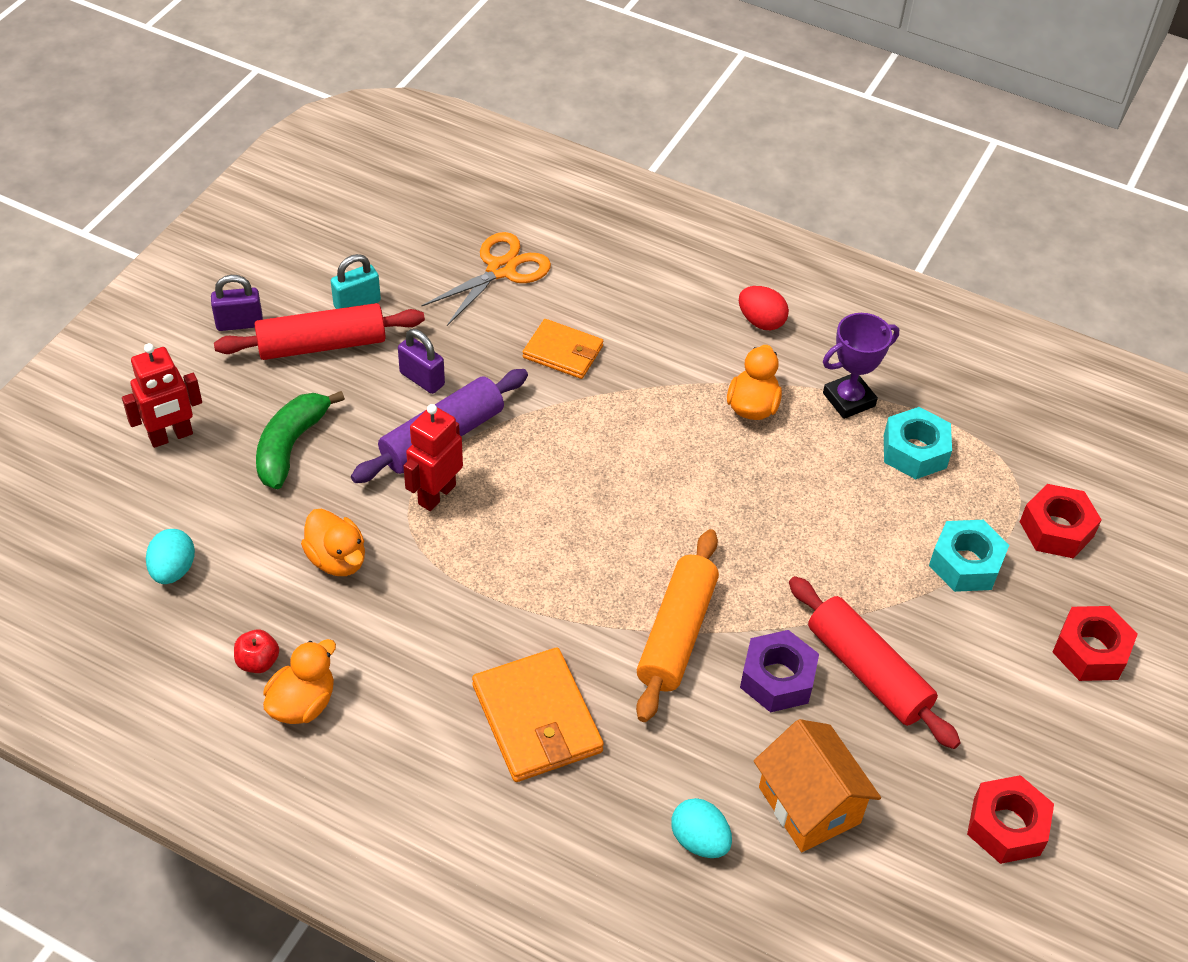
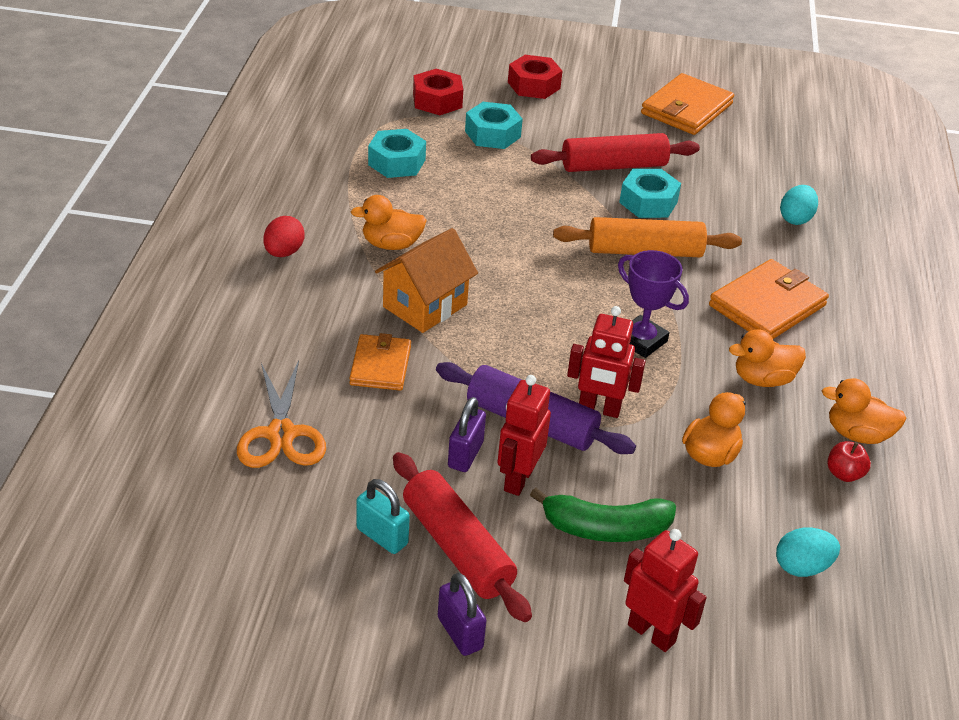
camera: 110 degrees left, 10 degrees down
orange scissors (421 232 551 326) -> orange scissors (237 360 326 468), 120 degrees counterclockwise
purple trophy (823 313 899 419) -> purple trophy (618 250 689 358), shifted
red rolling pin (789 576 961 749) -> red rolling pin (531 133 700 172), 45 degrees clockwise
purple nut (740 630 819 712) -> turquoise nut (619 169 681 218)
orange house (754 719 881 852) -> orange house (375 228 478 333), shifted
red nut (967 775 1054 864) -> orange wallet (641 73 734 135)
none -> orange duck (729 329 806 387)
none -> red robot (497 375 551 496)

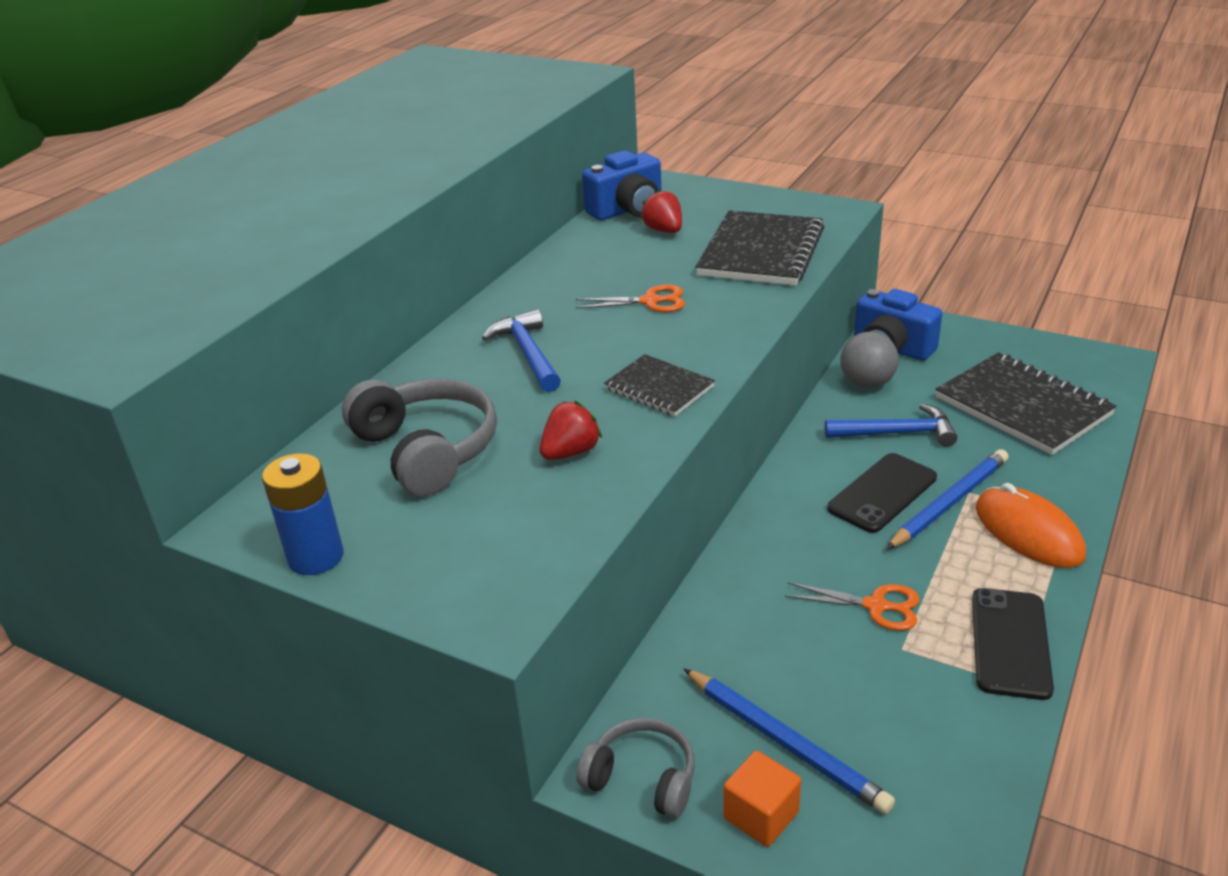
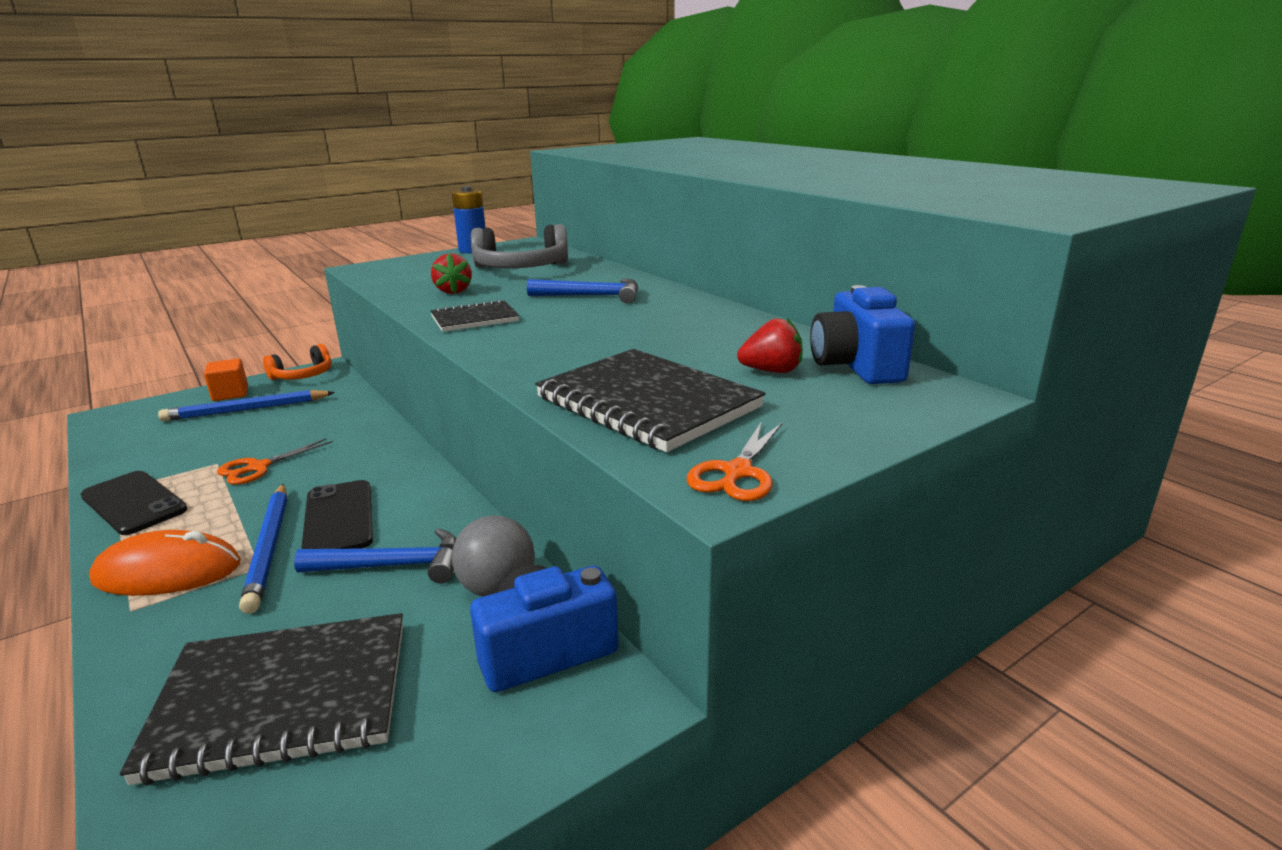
camera: 115 degrees right, 10 degrees down
orange scissors (575 284 685 312) -> orange scissors (687 421 783 501), shifted
blue hammer (825 404 957 447) -> blue hammer (294 528 456 584), 120 degrees counterclockwise
grey headphones (576 718 695 818) -> orange headphones (263 344 332 380)

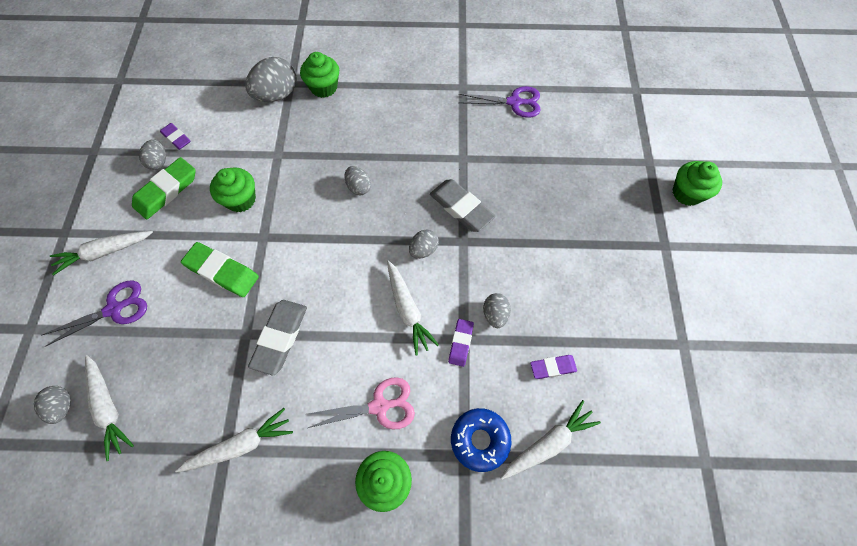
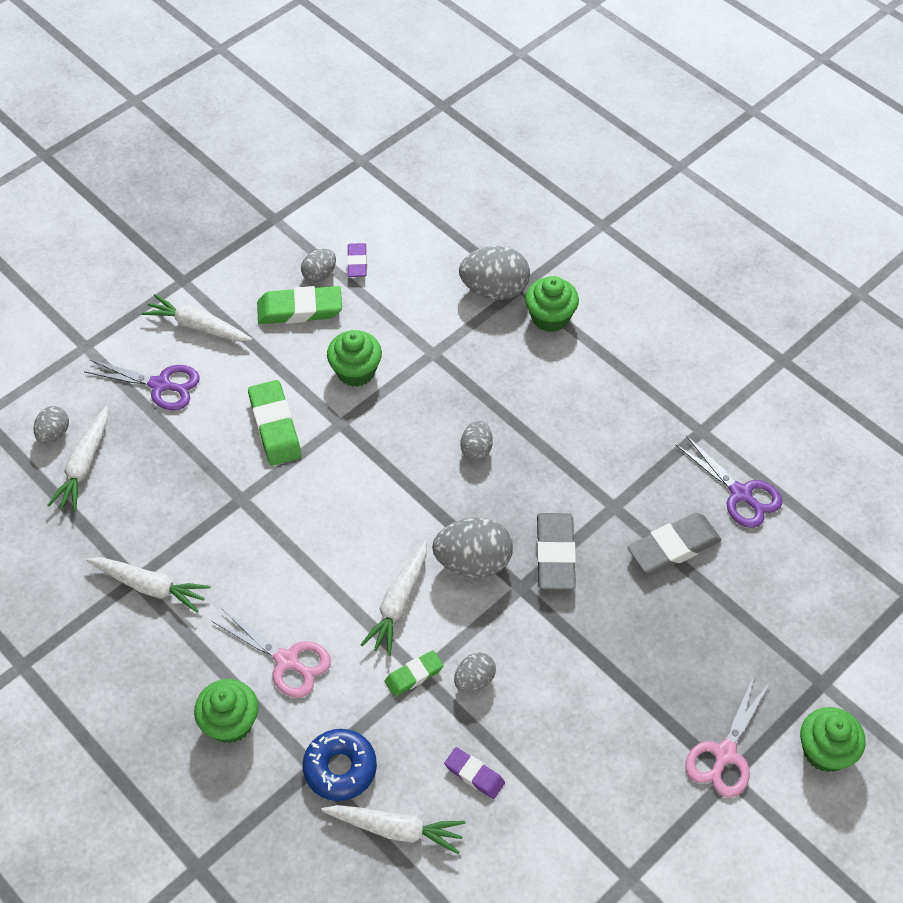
camera: 45 degrees right, 10 degrees down
grey egg (409 229 439 259) -> grey egg (432 517 513 578), x1.78
grey eraser (248 300 307 375) -> grey eraser (627 513 721 575), shifted
purple eraser (448 319 474 367) -> green eraser (384 650 444 697)
none -> pink scissors (685 677 770 798)

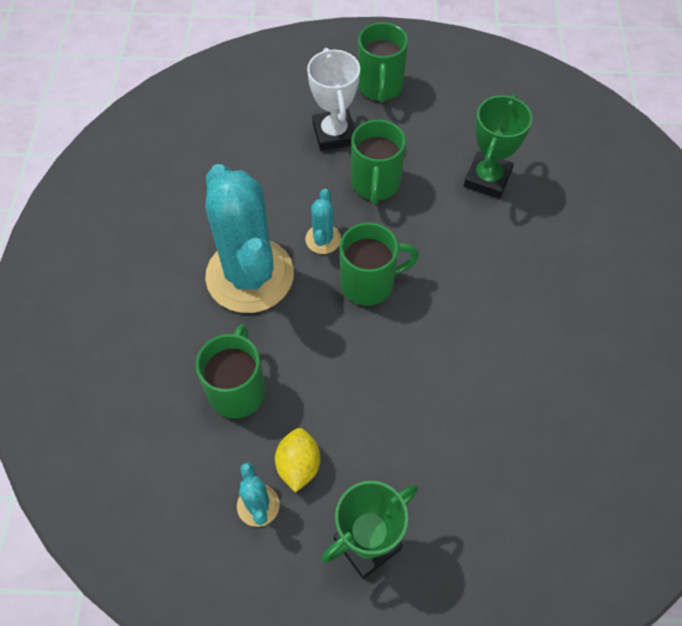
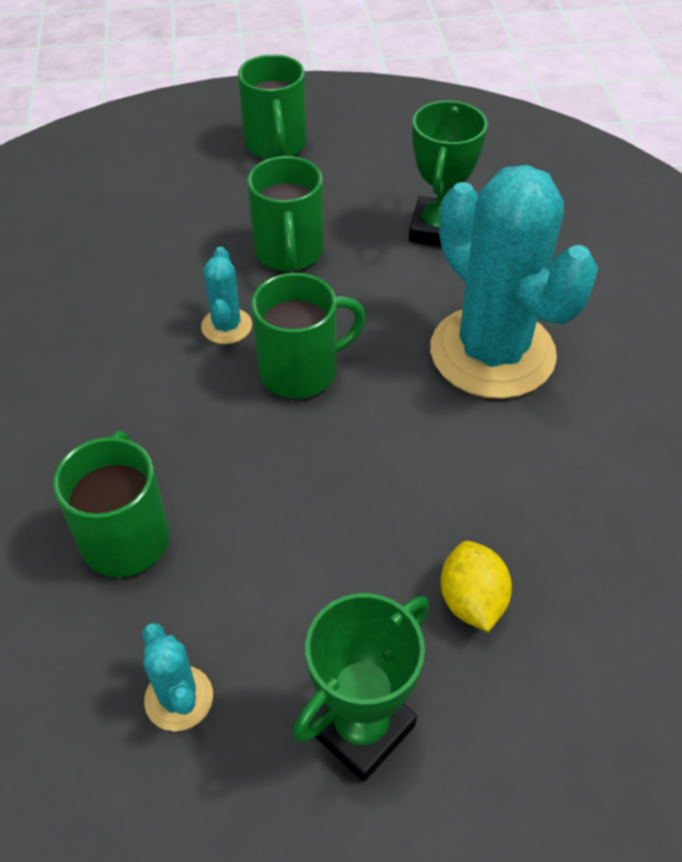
camera: 10 degrees left, 10 degrees down
white trophy (307 48 360 151) -> none
turquoise cactus (205 164 294 313) -> turquoise cactus (430 165 598 399), shifted
yellow lemon (275 428 320 493) -> yellow lemon (440 541 512 632), shifted

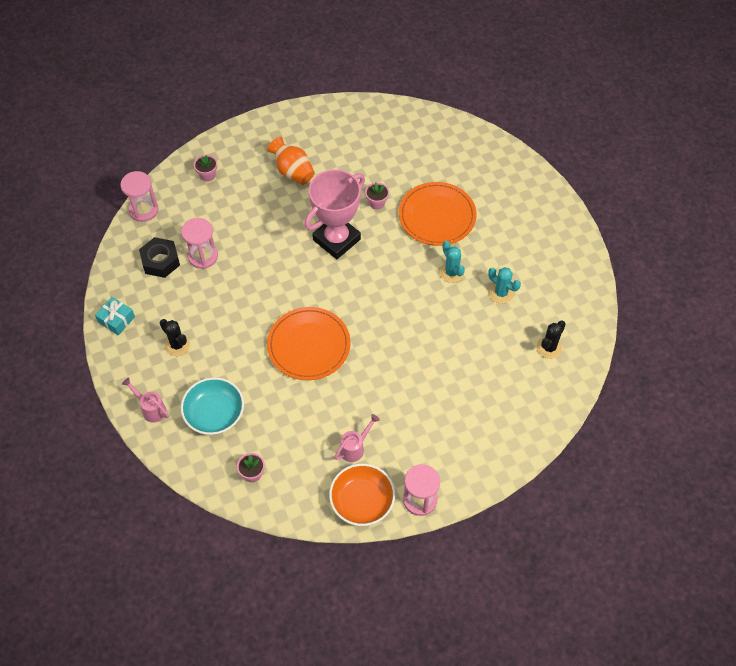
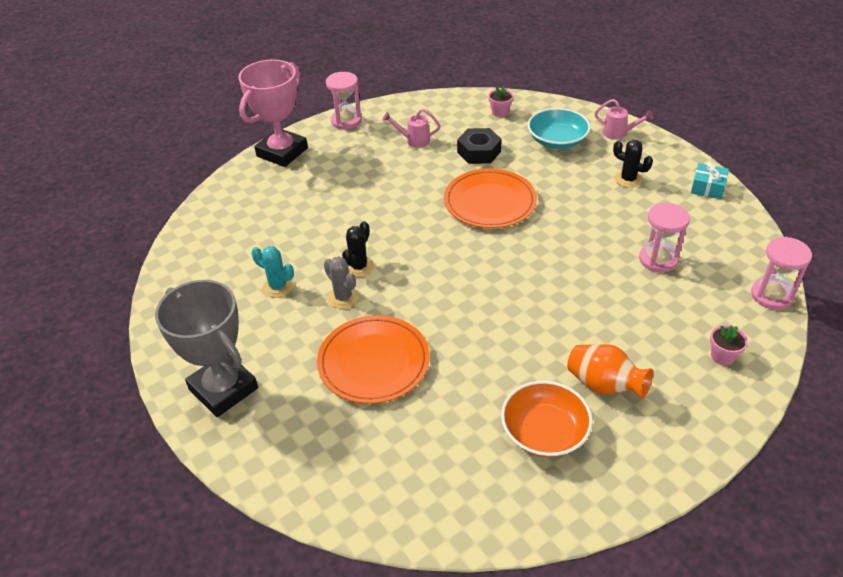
camera: 170 degrees right, 15 degrees down
pink trophy (304 169 365 259) -> pink trophy (238 59 308 167), shifted
pink flower pot (365 182 389 210) -> none
black nut (139 237 180 278) -> black nut (457 128 502 164), shifted
turquoise cactus (440 241 465 283) -> grey cactus (324 256 359 309)
black cactus (537 321 566 359) -> black cactus (342 221 374 277), shifted
pink watering can (334 414 380 462) -> pink watering can (383 109 441 148), 60 degrees clockwise
orange bowl (329 464 395 526) -> orange bowl (501 381 593 457), shifted
none -> grey trophy (155 280 258 417)

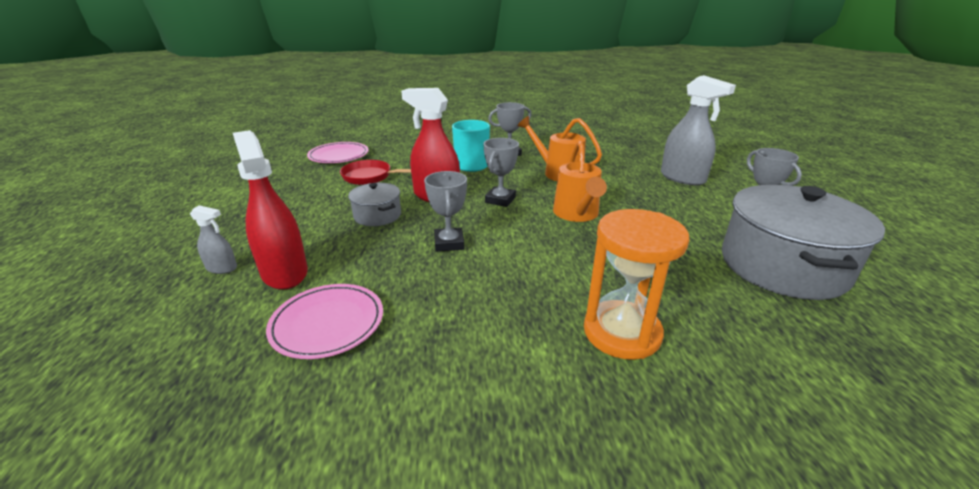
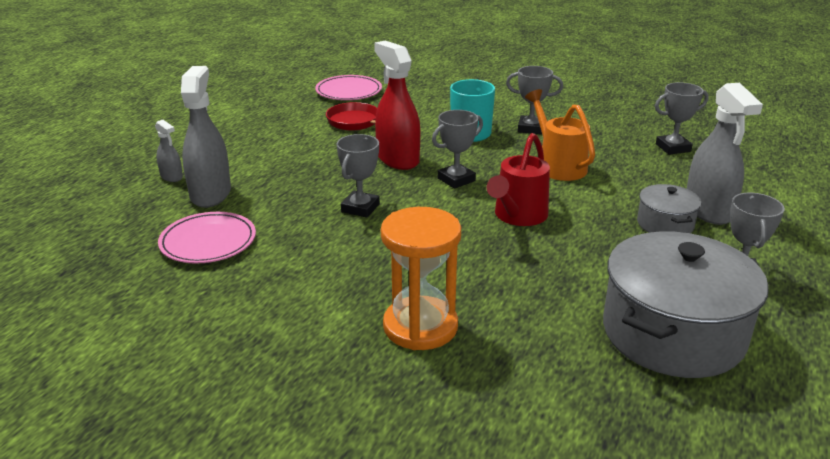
camera: 30 degrees right, 0 degrees up
red spray bottle (233 130 308 290) -> grey spray bottle (181 66 231 208)
orange watering can (553 141 607 222) -> red watering can (487 133 550 226)
grey pot (348 183 401 226) -> grey pot (637 184 701 233), shifted
none -> grey trophy (655 82 709 155)

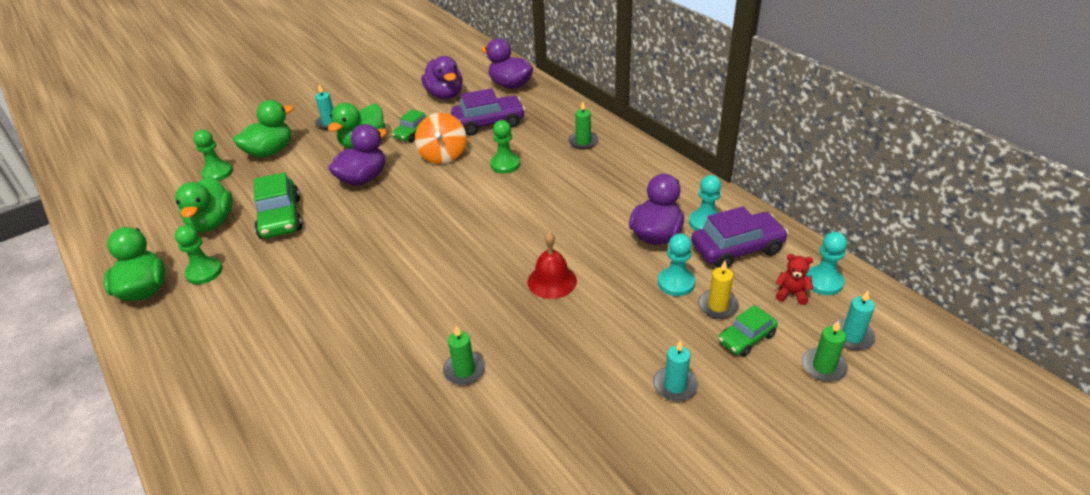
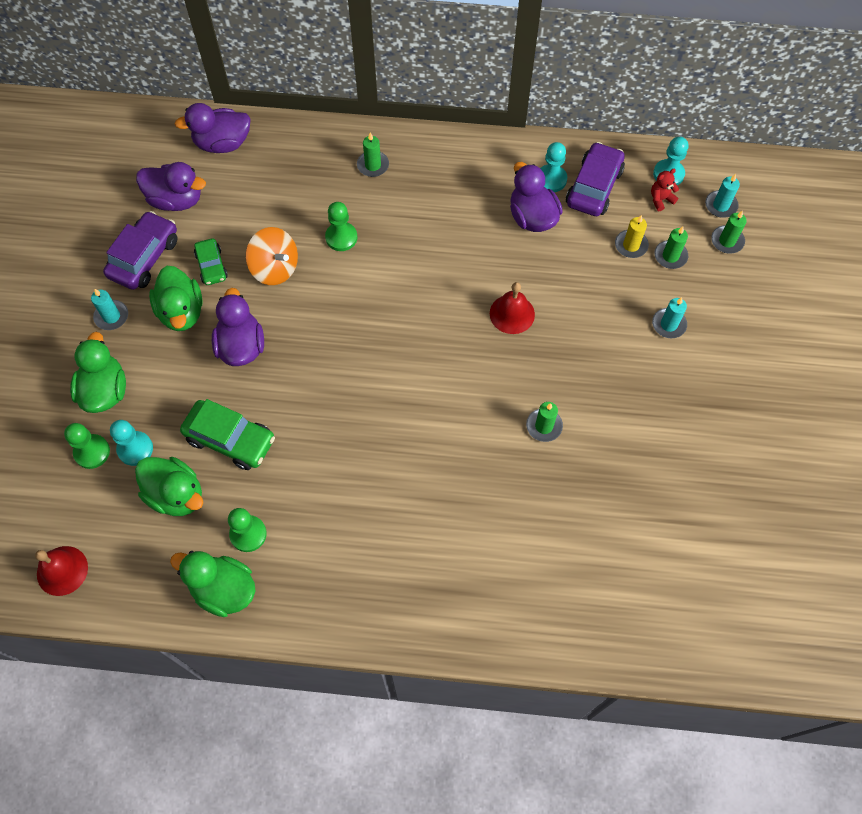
camera: 50 degrees left, 25 degrees up
purple car (451 88 525 135) -> purple car (103 211 177 290), shifted
turquoise pawn (658 233 695 296) -> turquoise pawn (110 420 153 466), shifted
green car (718 305 778 357) -> green candle (654 226 688 269)
none -> red bell (35 546 88 596)

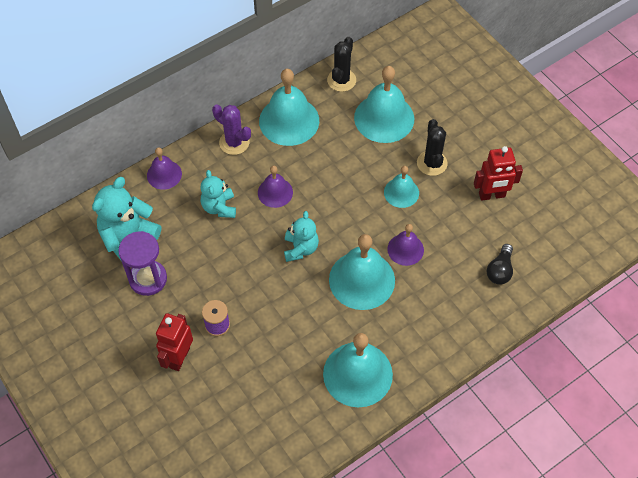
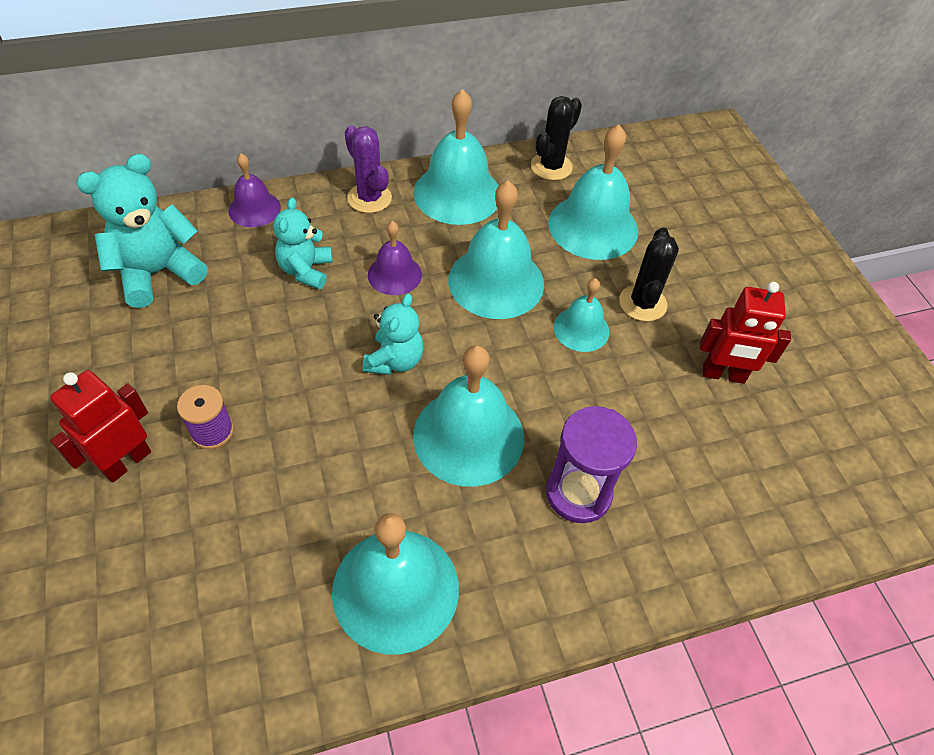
camera: 15 degrees right, 5 degrees down
purple bell (387 224 424 266) -> none
purple hourglass (118 231 167 296) -> purple hourglass (546 406 637 523), shifted
black light bulb (487 244 513 285) -> none
none -> turquoise bell (448 181 544 319)

